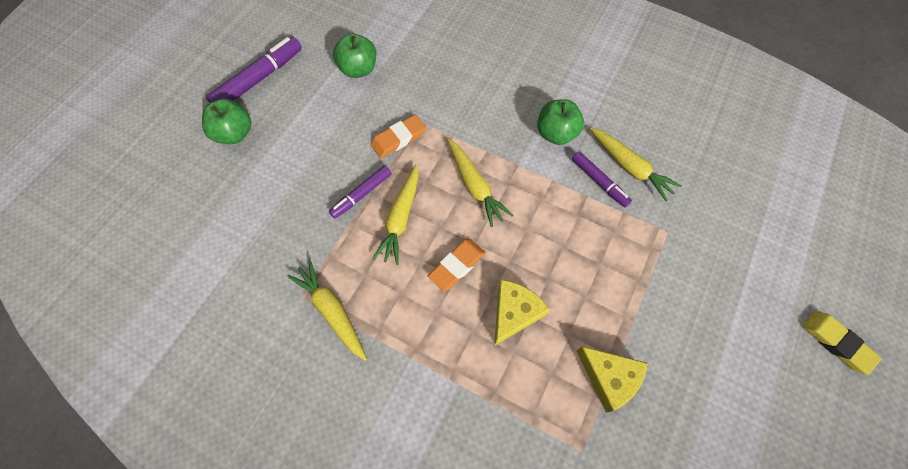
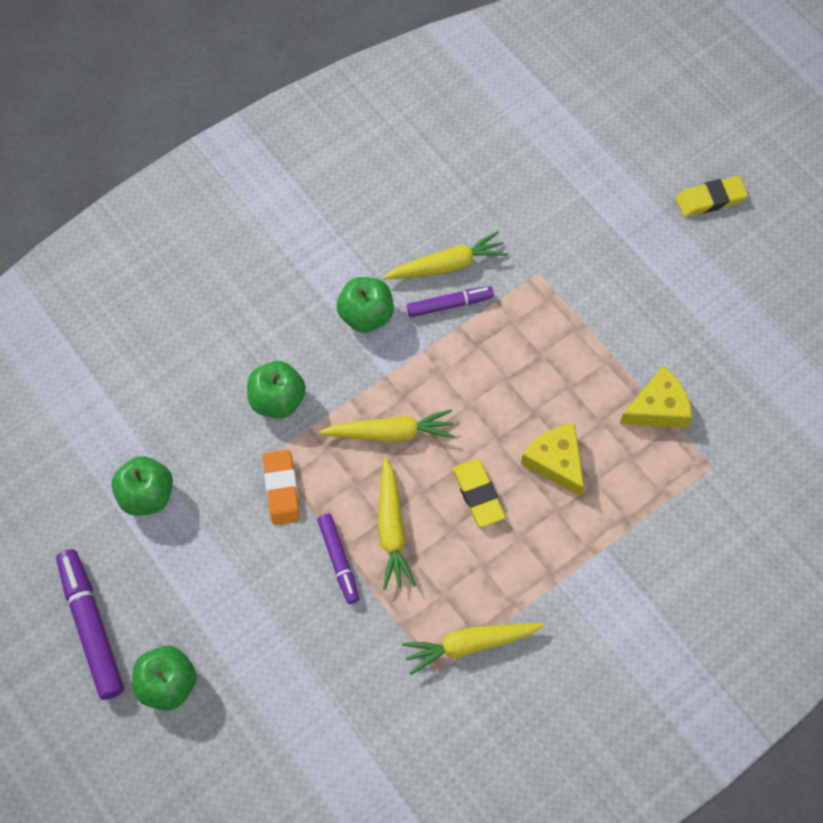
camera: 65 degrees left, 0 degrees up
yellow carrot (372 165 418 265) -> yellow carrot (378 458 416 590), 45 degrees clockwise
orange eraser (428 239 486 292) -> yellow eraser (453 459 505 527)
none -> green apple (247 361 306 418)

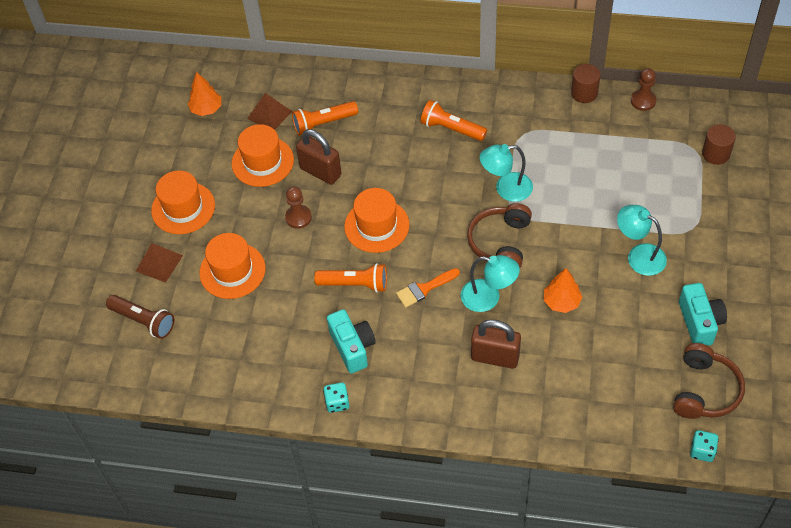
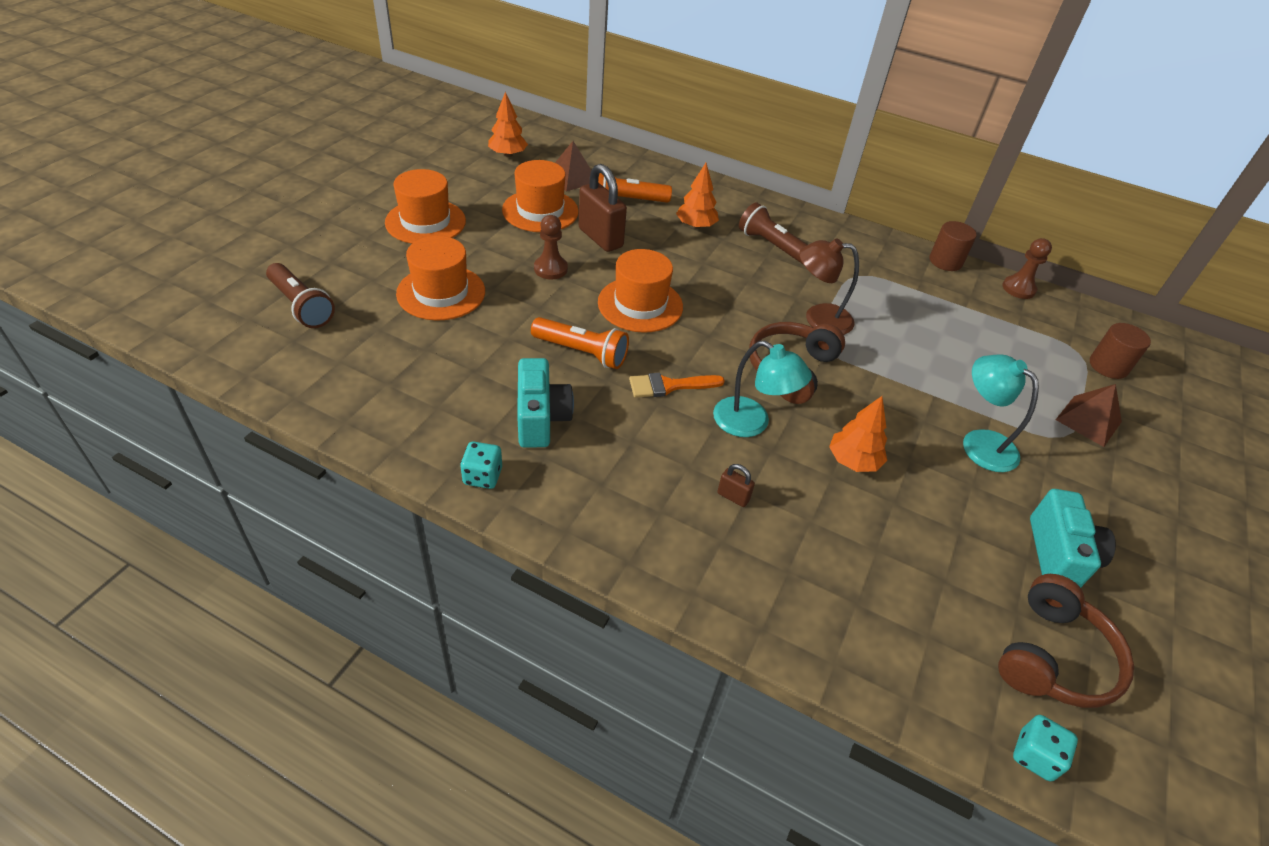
camera: 10 degrees right, 10 degrees down
orange flashlight (421 100 487 141) -> brown flashlight (739 202 807 265)
turquoise lamp (480 144 533 202) -> brown lamp (799 238 859 335)
brown pyramid (136 243 183 283) -> brown pyramid (1056 384 1122 447), shifted
brown padlock (471 320 521 369) -> brown padlock (717 464 755 507), x0.45
none -> orange tree (676 163 719 229)

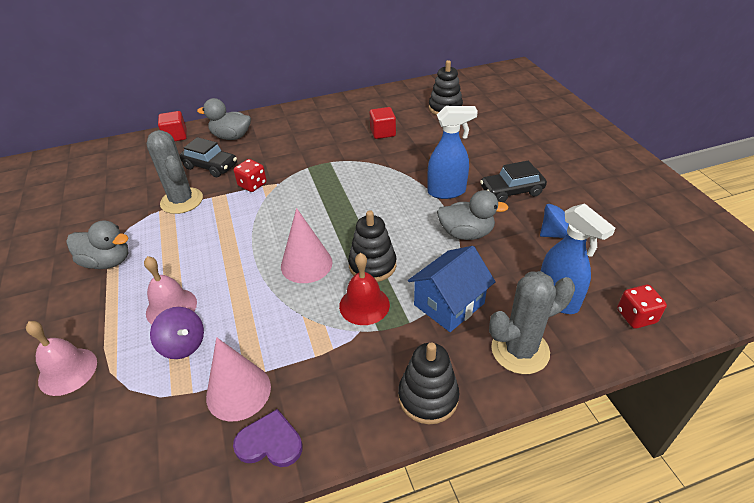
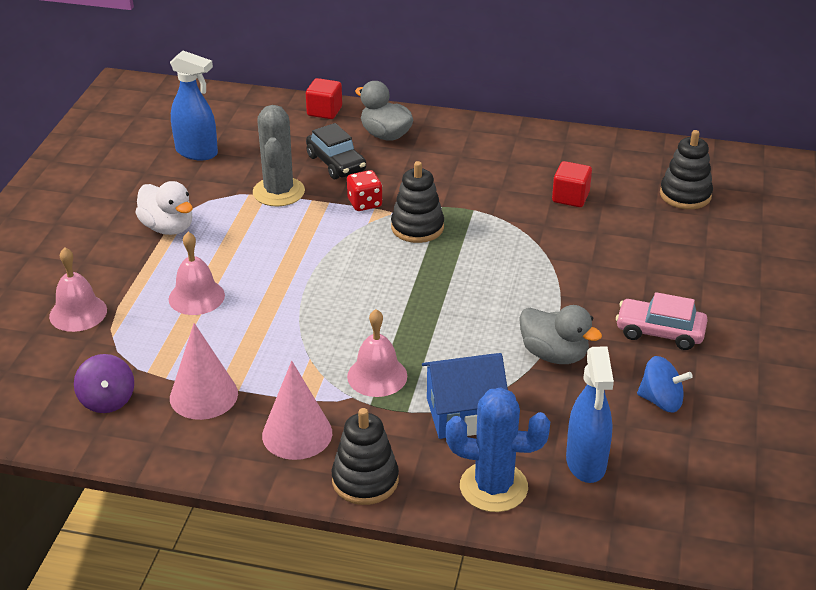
camera: 30 degrees right, 5 degrees down
blue spray bottle (427 106 478 199) -> blue spray bottle (170 51 218 160), shifted
black car (480 160 547 202) -> pink car (616 292 708 350)
pink cone (281 208 333 283) -> pink cone (262 361 332 460), shifted
black stacking toy (348 210 396 282) -> black stacking toy (391 161 444 243), shifted
grey duck (67 220 129 269) -> white duck (135 181 193 235)
red bell (339 253 390 325) -> pink bell (347 309 407 397)
grey cactus (489 271 575 374) -> blue cactus (446 387 550 512)
red dice (617 285 667 329) -> none
purple spinning top (150 307 204 359) -> purple spinning top (74 354 134 413), shifted
purple heart (233 409 303 467) -> none

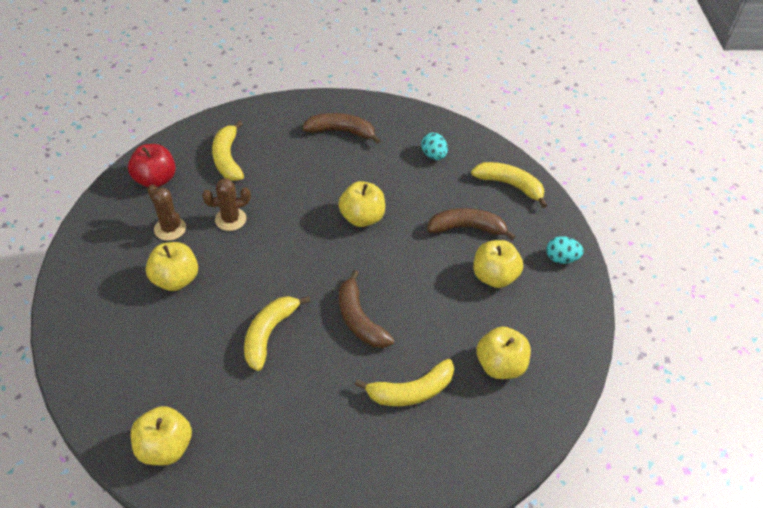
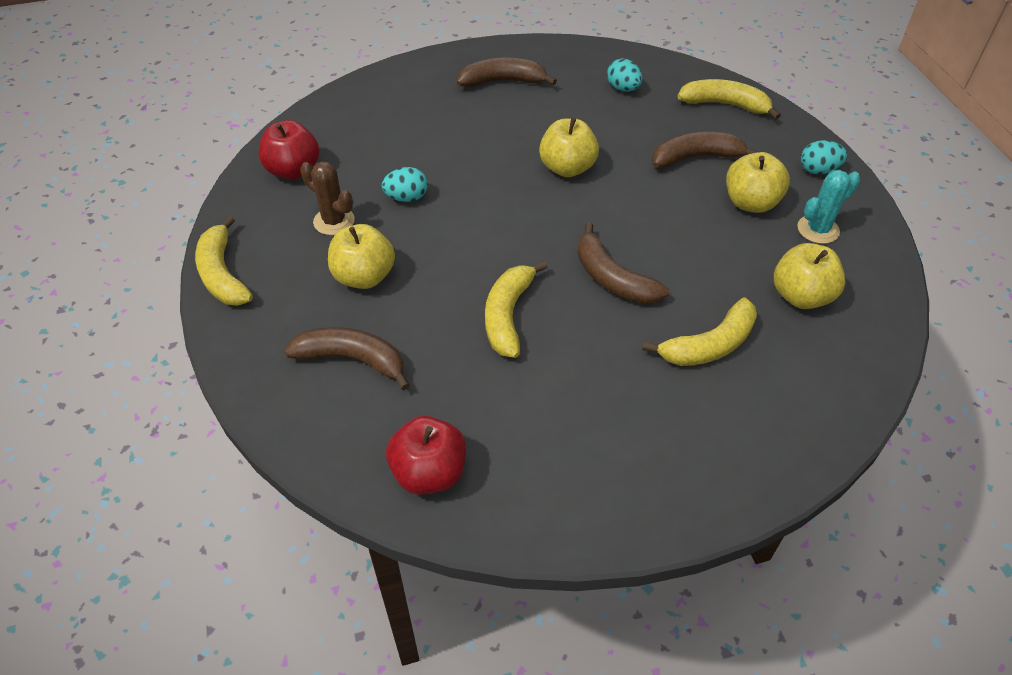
camera: 10 degrees left, 0 degrees up
yellow banana (212 120 244 181) -> yellow banana (195 216 253 306), shifted
brown cactus (202 178 251 231) -> turquoise egg (382 167 428 202)
yellow apple (131 406 192 465) -> red apple (386 416 466 495)
none -> turquoise cactus (797 170 860 244)
none -> brown banana (285 327 410 391)

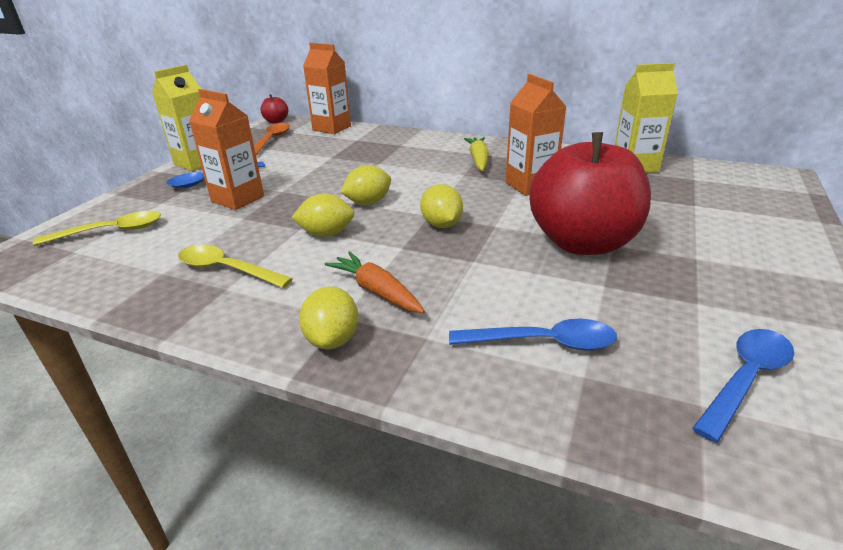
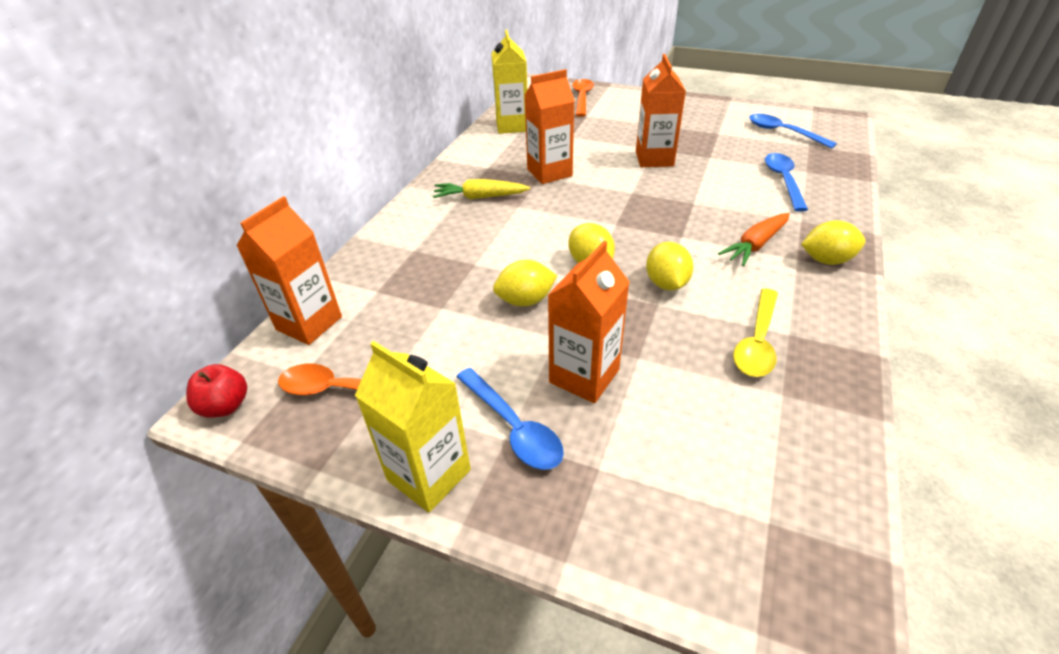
camera: 90 degrees left, 10 degrees up
red apple (530 132 651 255) -> orange carton (636 54 686 167)
yellow lemon (420 184 463 228) -> yellow lemon (493 260 557 306), shifted
yellow spoon (33 211 161 246) -> none
none -> orange spoon (572 79 594 117)

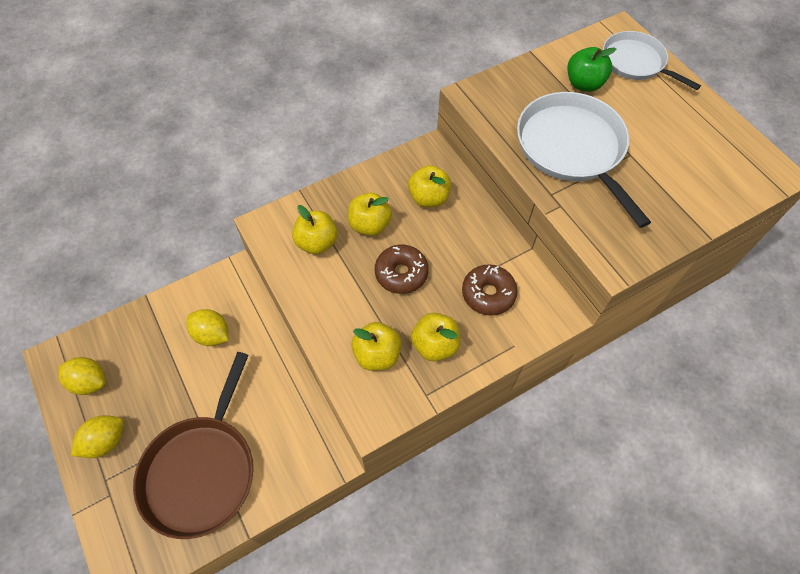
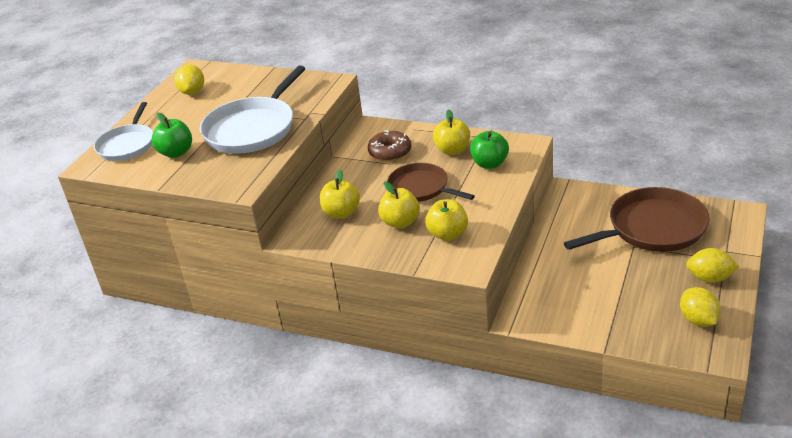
camera: 125 degrees left, 25 degrees down
brown donut (375 245 429 294) -> brown pan (387 163 475 202)
yellow lemon (187 309 229 346) -> yellow lemon (175 65 204 95), shifted
yellow apple (351 322 401 371) -> green apple (470 131 509 169)

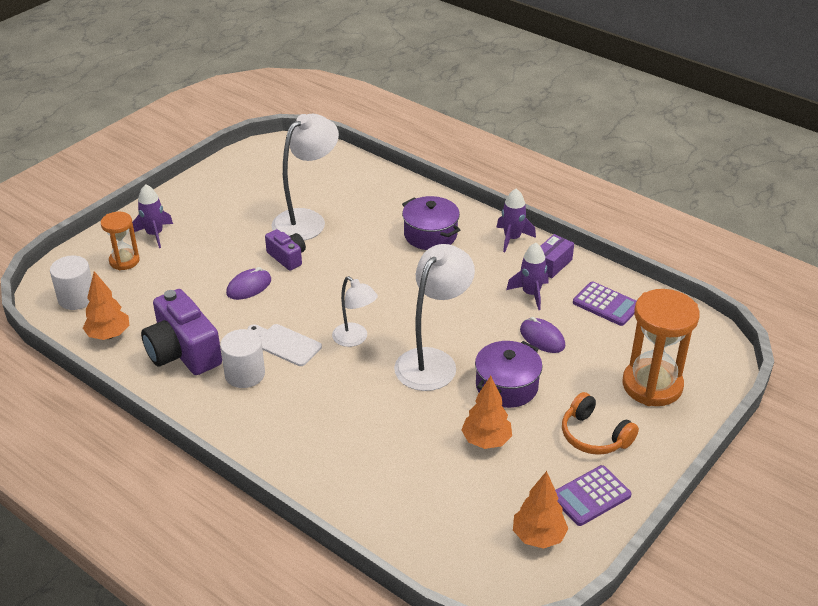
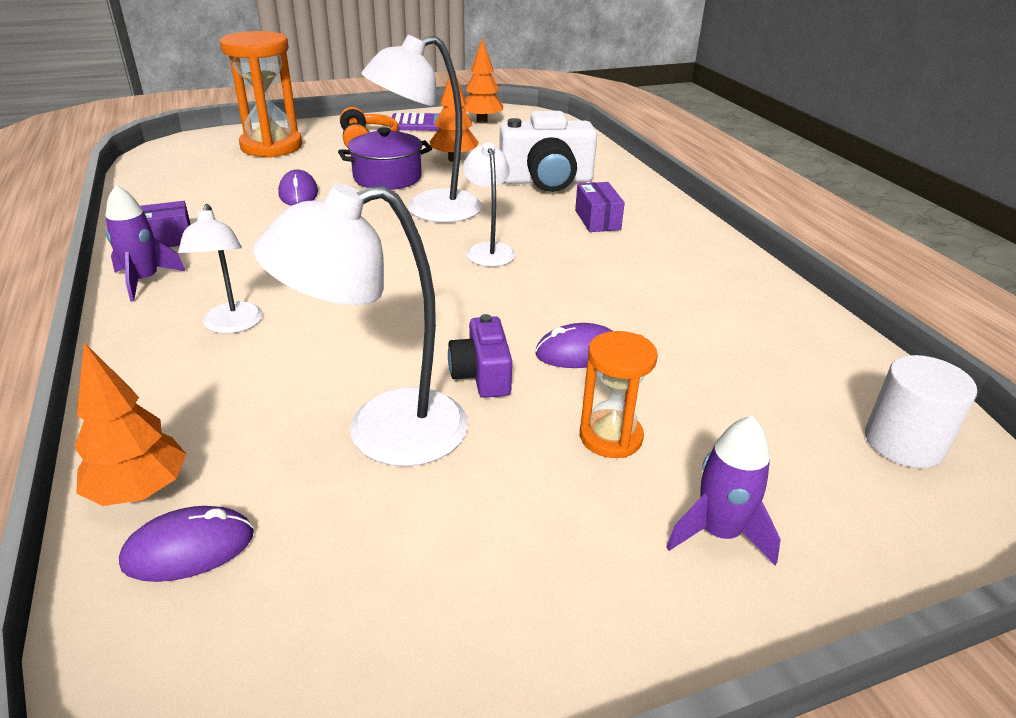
camera: 150 degrees left, 5 degrees down
purple pot (402 196 460 250) -> white lamp (178 204 263 334)
orange hourglass (101 212 140 270) -> orange hourglass (580 331 658 458), shifted
purple rocket (506 243 548 310) -> none
orange tree (83 271 130 340) -> orange tree (74 342 187 506), shifted
purple calculator (573 282 637 326) -> none
purple camera (141 289 222 375) -> none
white cutting board (247 324 322 366) -> none
white cylinder (220 329 265 388) -> none
none -> white camera (499 111 597 192)
none -> purple box (575 182 625 232)
none -> purple mouse (119 506 254 582)

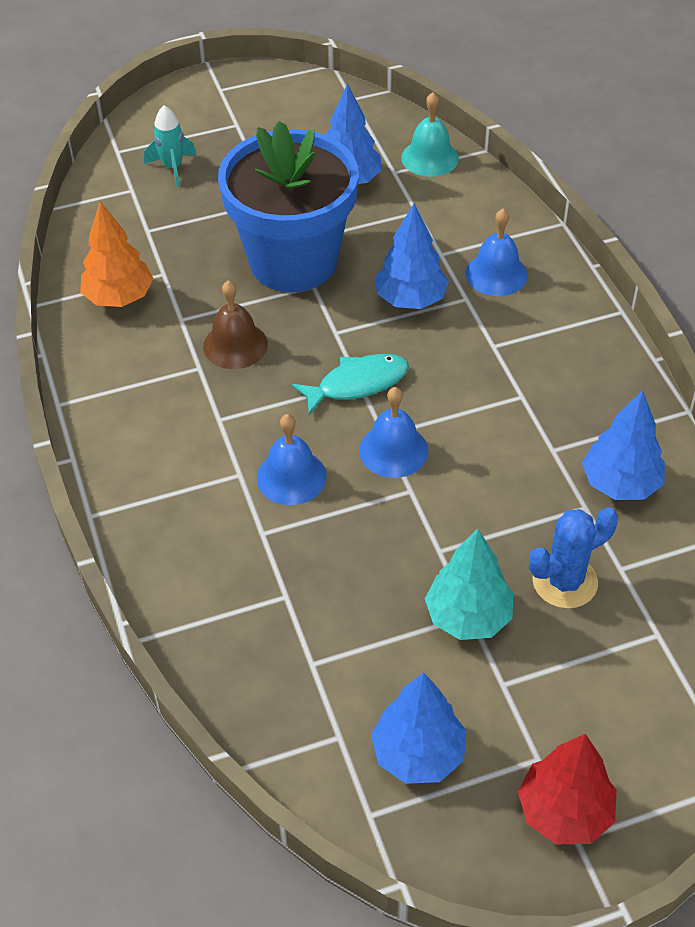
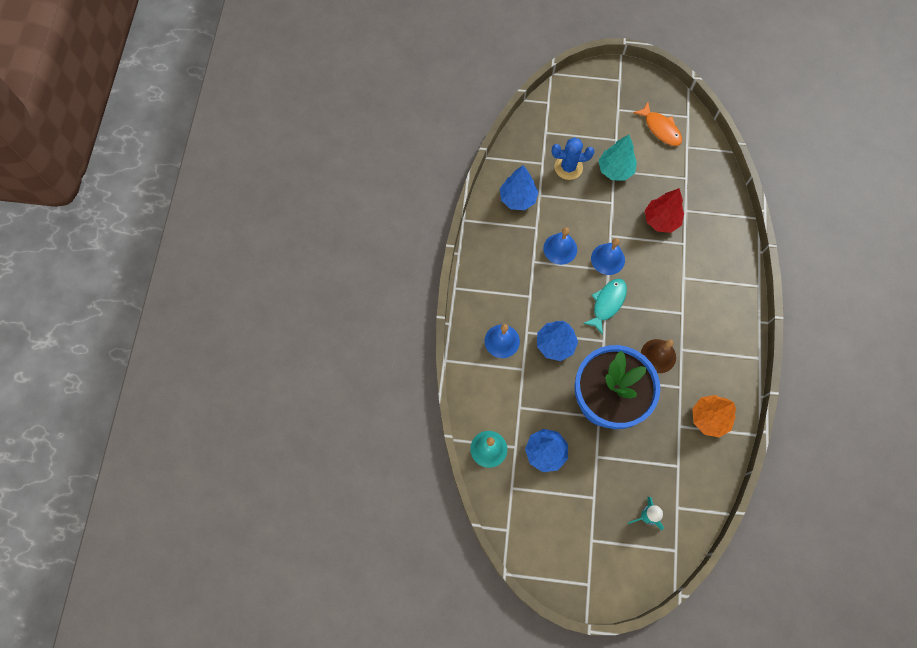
camera: 155 degrees left, 20 degrees up
turquoise fish (292 354 409 415) -> turquoise fish (583 278 627 335), 120 degrees clockwise
blue bell (257 414 327 505) -> blue bell (543 227 577 265), shifted
blue tree (371 672 466 784) -> orange fish (633 102 682 146)
red tree (518 734 617 844) -> red tree (645 188 684 233), shifted

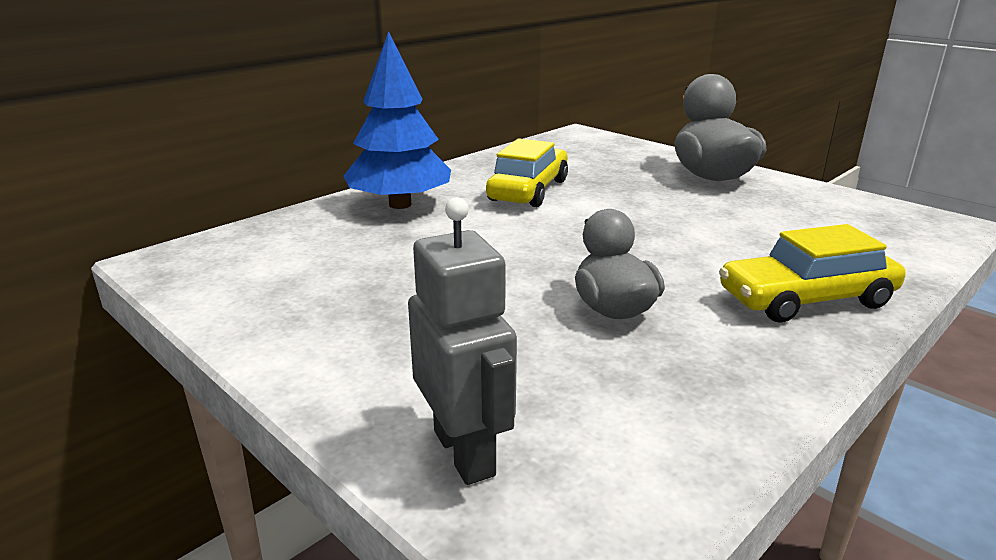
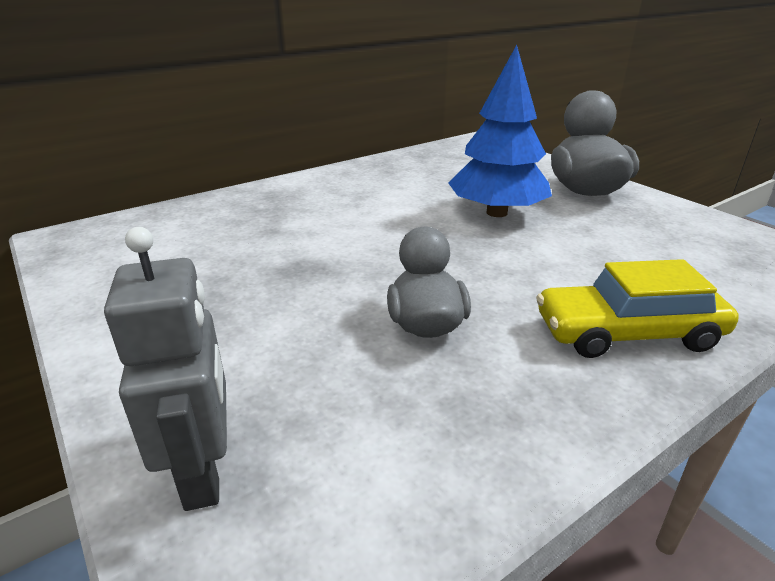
camera: 10 degrees right, 5 degrees up
blue tree (343 31 451 209) -> blue tree (448 45 552 217), shifted
yellow car (486 138 568 207) -> none

